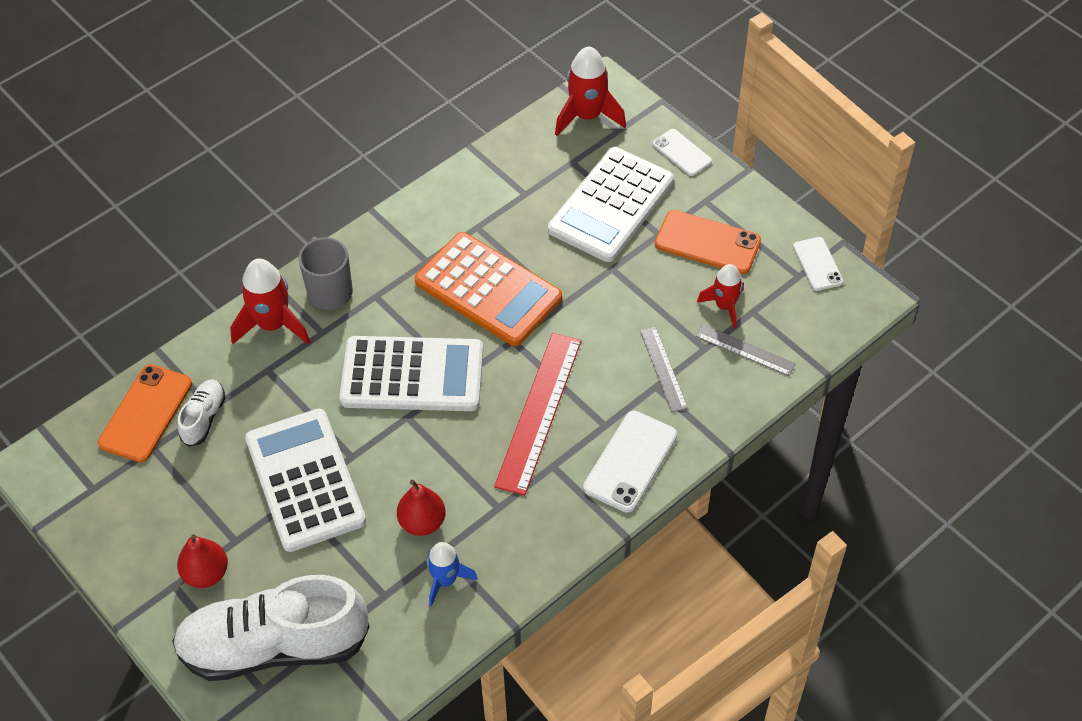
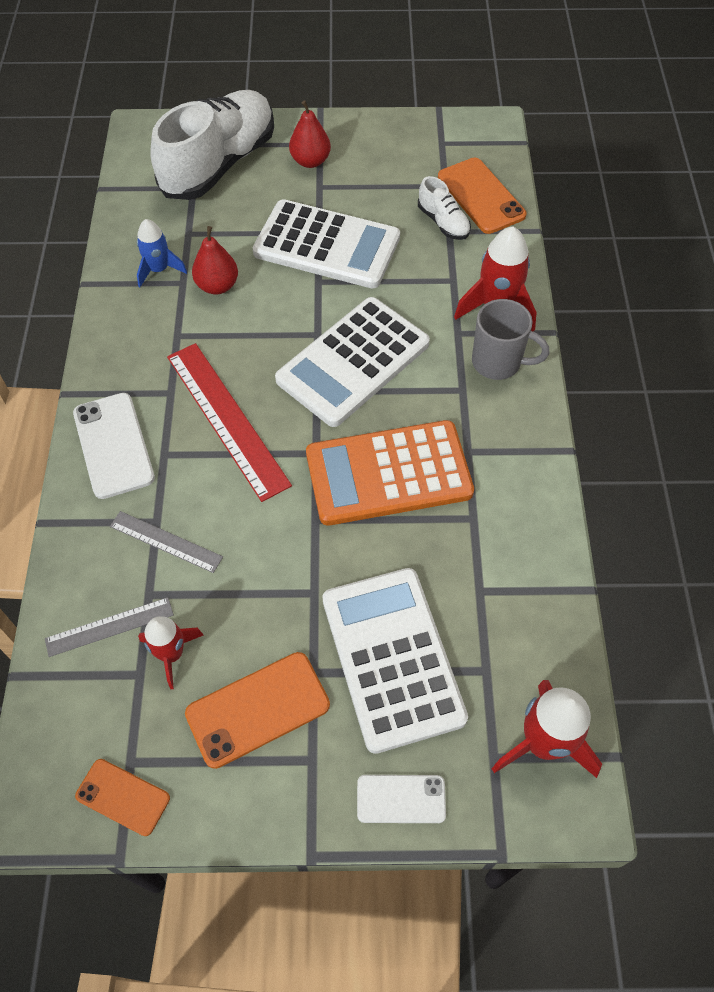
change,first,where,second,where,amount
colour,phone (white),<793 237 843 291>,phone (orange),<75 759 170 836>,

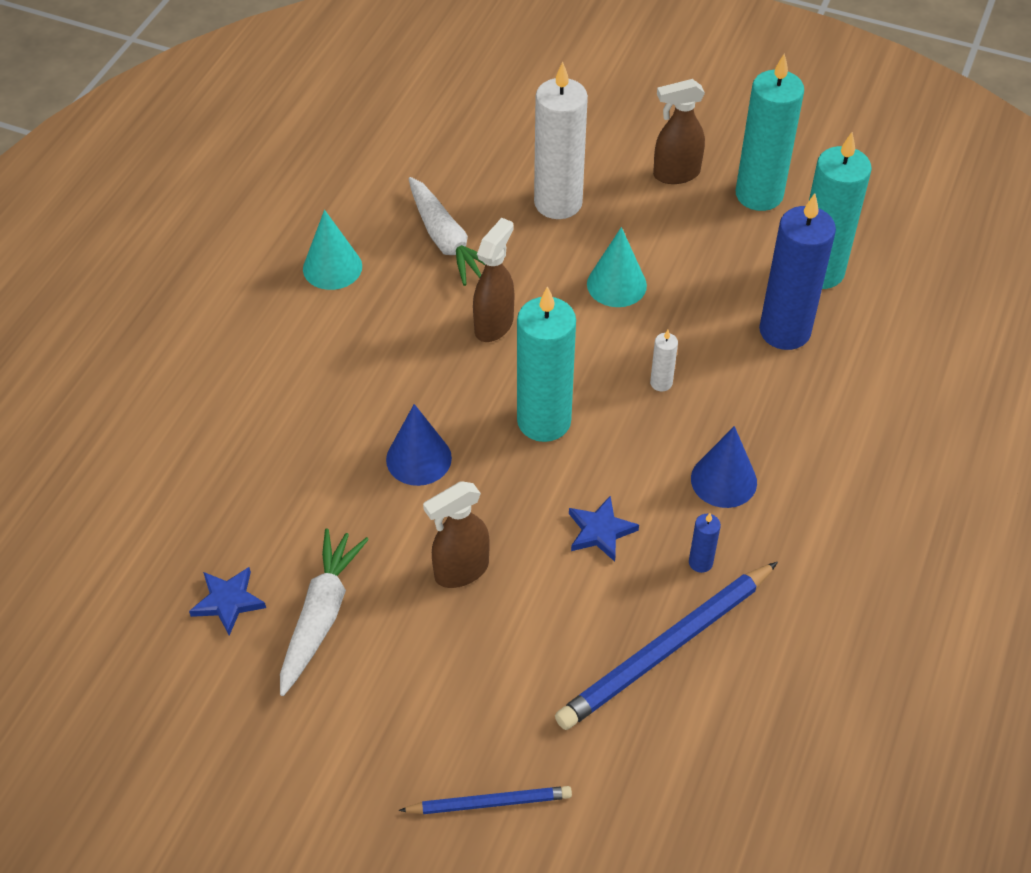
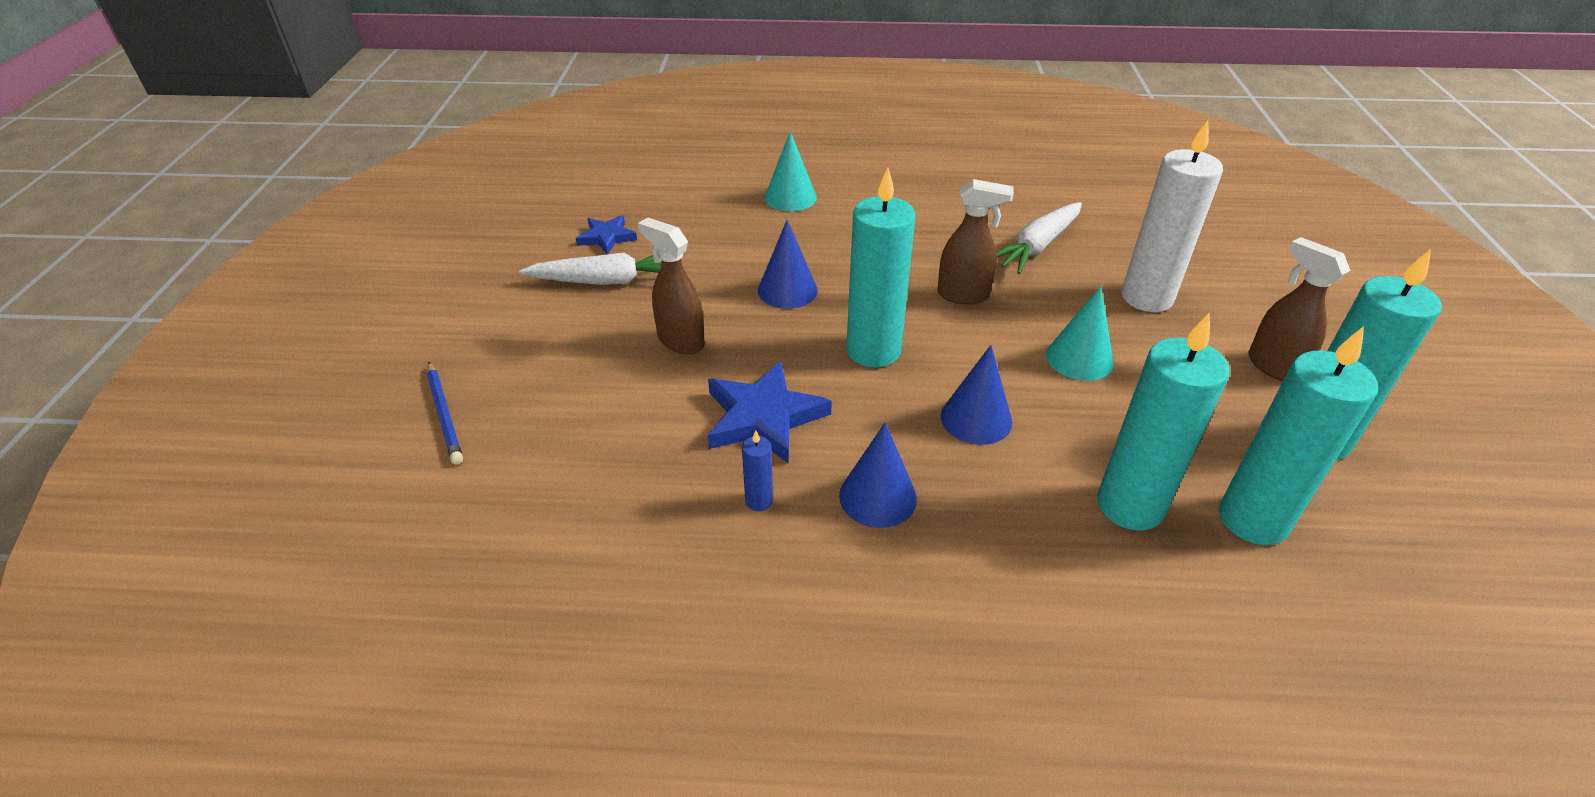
change,first,where,second,where,amount
size,star (blue),<569 496 639 562>,,<707 361 832 464>,x1.70
relocated,cone (turquoise),<303 210 362 290>,,<765 131 817 211>,
exchanged,candle (white),<650 330 678 391>,cone (blue),<941 345 1012 445>,
colour,candle (blue),<759 193 836 350>,candle (turquoise),<1097 313 1230 531>,
missing,pencil (blue),<555 562 778 730>,,,

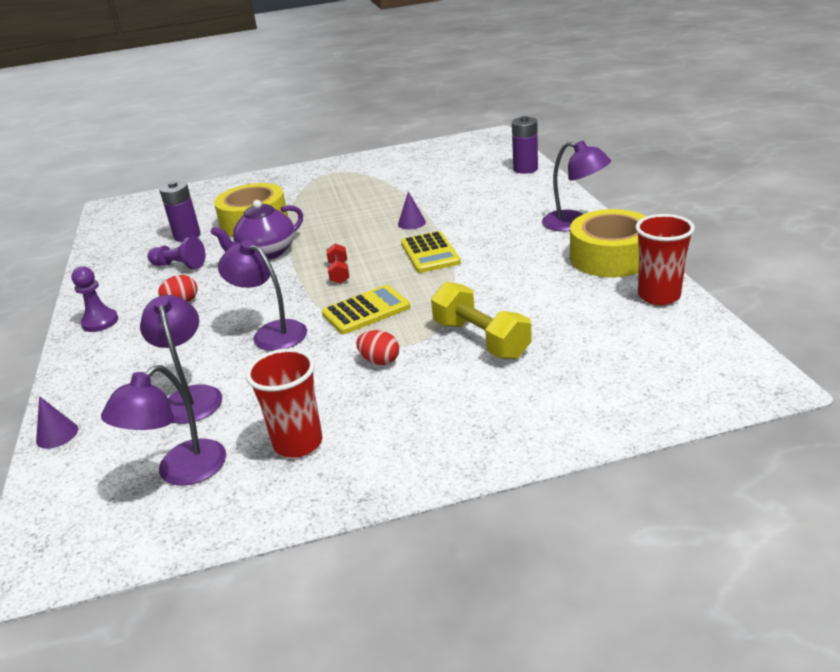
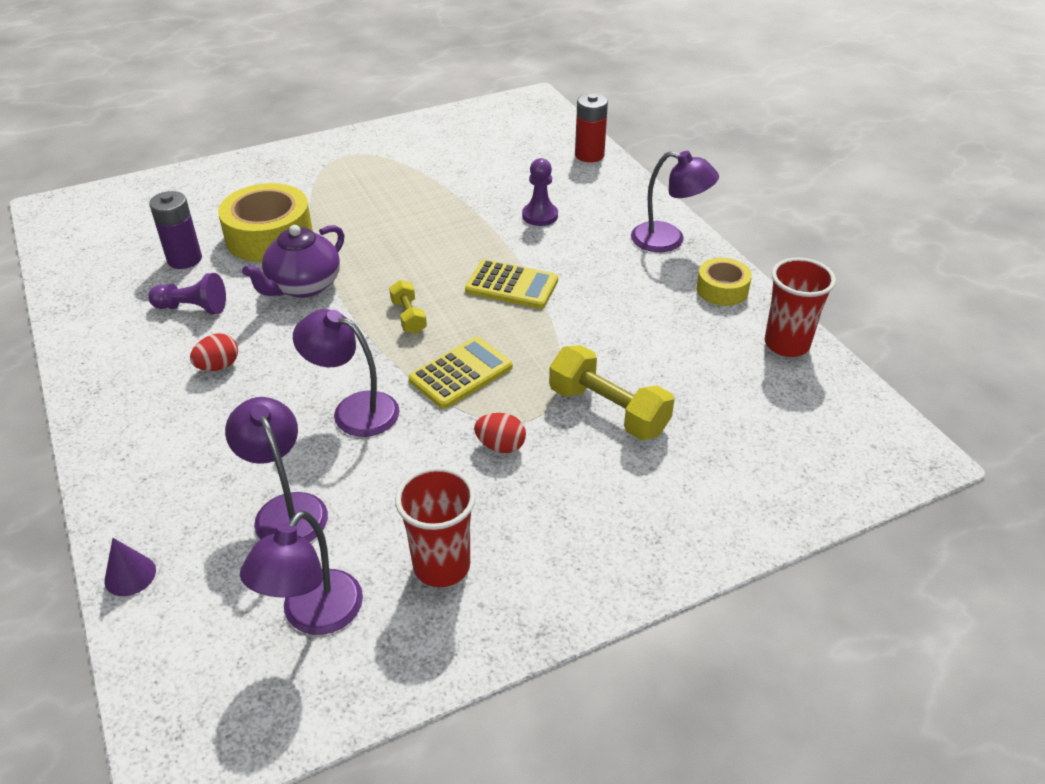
change,first,where,second,where,amount
colour,dumbbell (red),<326 244 349 284>,dumbbell (yellow),<389 280 427 334>,
spun,calculator (yellow),<401 231 461 273>,,<465 260 558 309>,45 degrees counterclockwise
relocated,pawn (purple),<71 266 118 332>,,<522 158 558 226>,
colour,battery (purple),<512 116 538 174>,battery (red),<575 93 608 163>,
size,tape (yellow),<570 209 646 277>,,<696 258 752 306>,x0.56
missing,cone (purple),<398 191 426 229>,,,

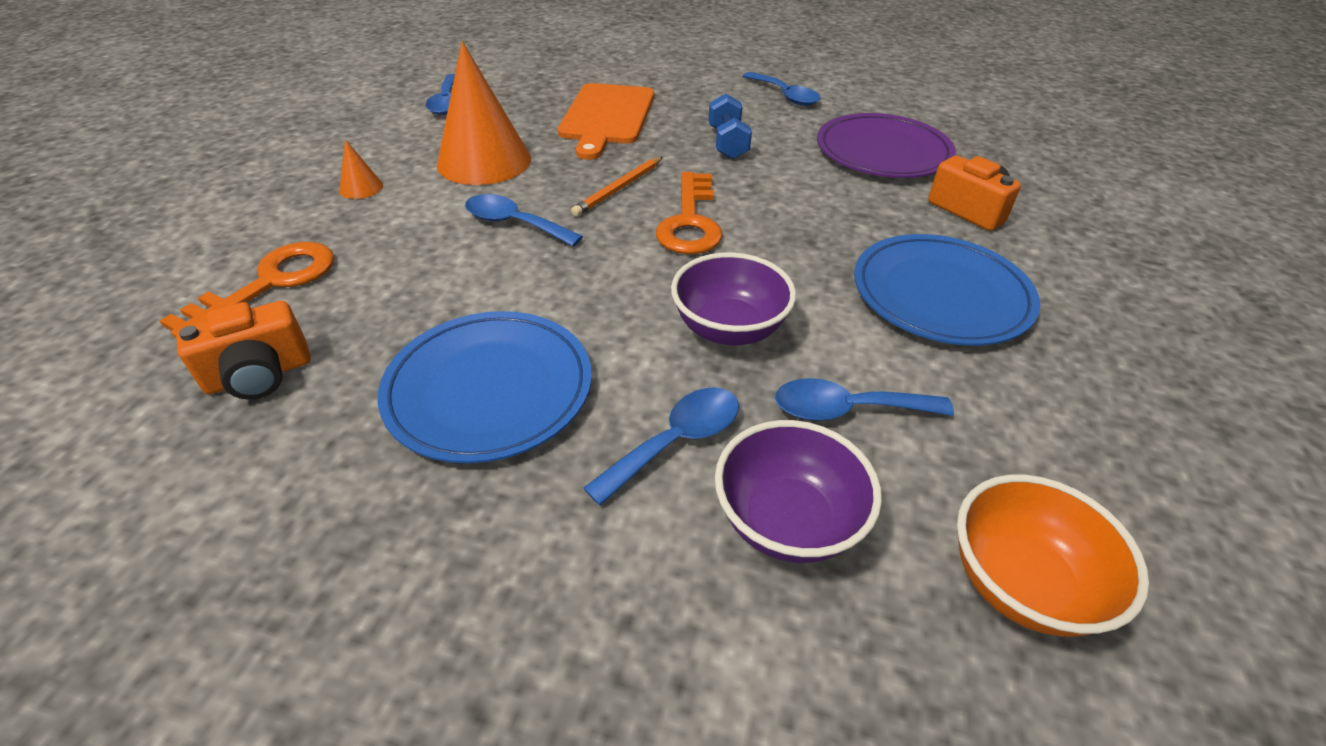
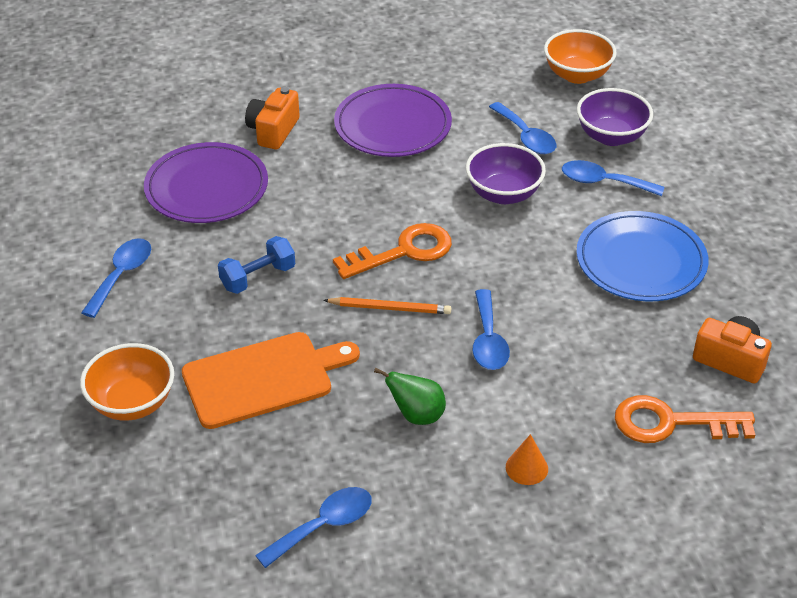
change,first,where,second,where,amount
appeared,,,bowl (orange),<80 343 174 421>,
colour,plate (blue),<854 234 1040 346>,plate (purple),<334 84 452 157>,
exchanged,cone (orange),<437 41 531 185>,pear (green),<374 367 446 425>,

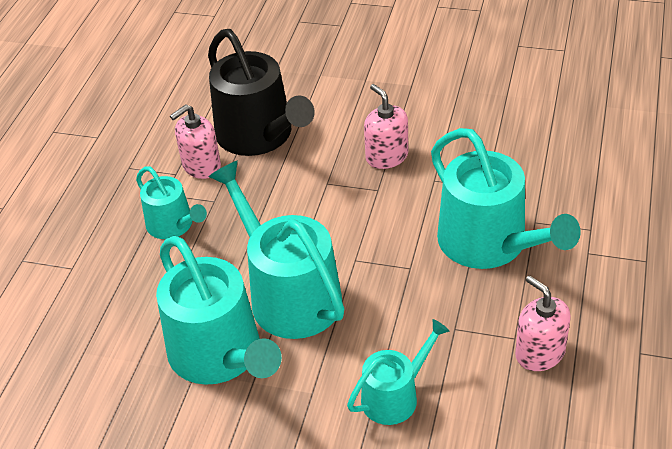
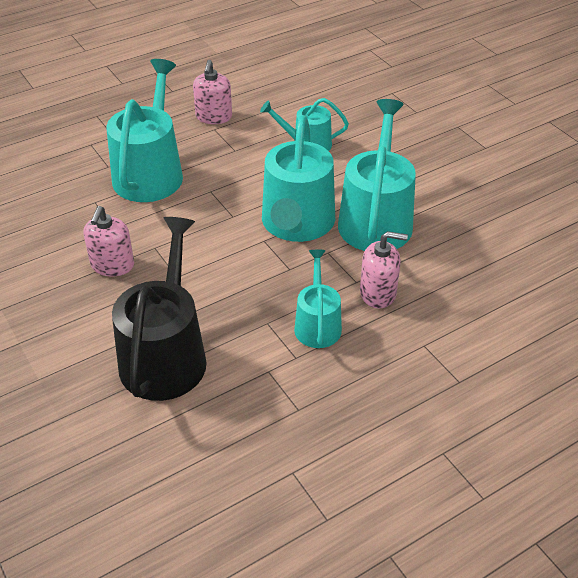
change,first,where,second,where,amount
relocated,soap dispenser (pink),<170 104 221 179>,,<360 231 408 308>,

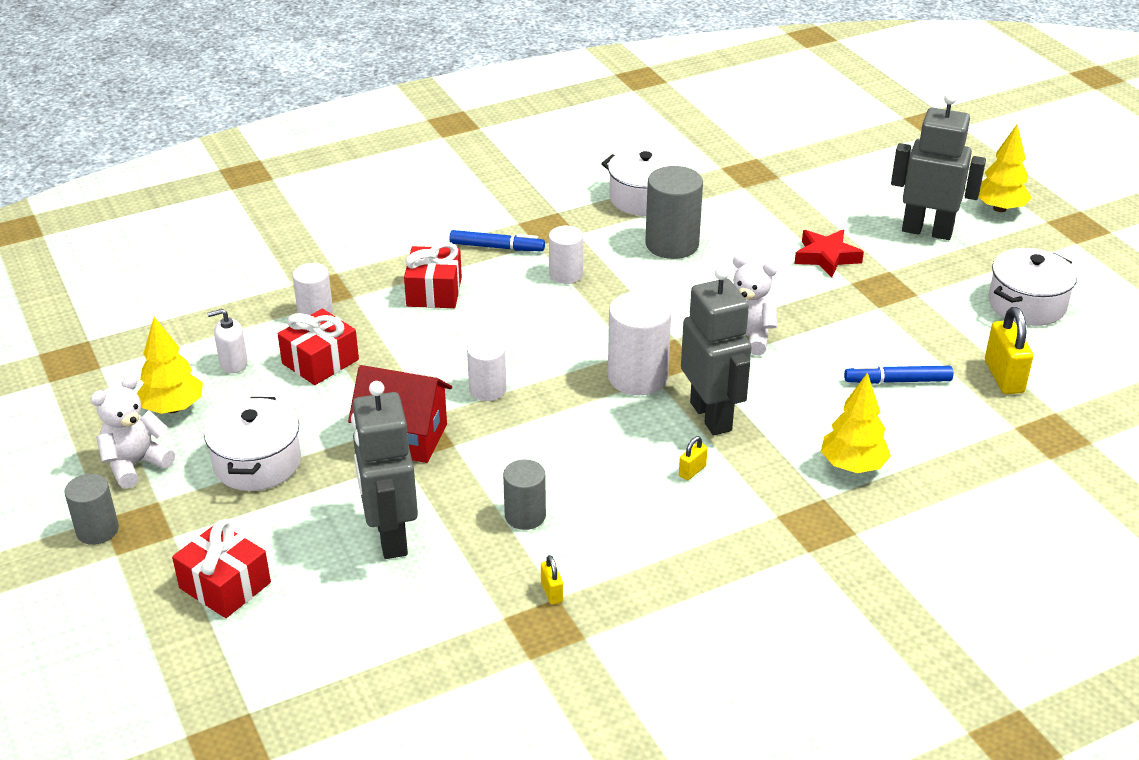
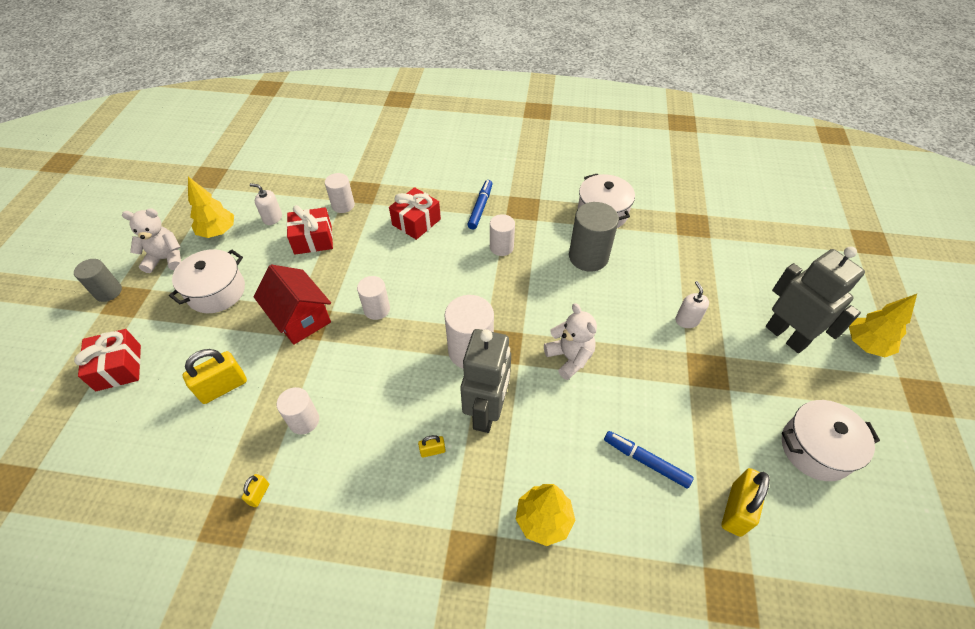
change,first,where,second,where,amount
exchanged,robot (grey),<351 381 418 559>,padlock (yellow),<183 349 247 404>,
colour,cylinder (grey),<503 460 546 530>,cylinder (white),<276 387 319 434>,
spun,marker (blue),<449 230 545 251>,,<467 180 493 229>,120 degrees counterclockwise
exchanged,star (red),<794 230 864 277>,soap dispenser (white),<675 281 709 328>,

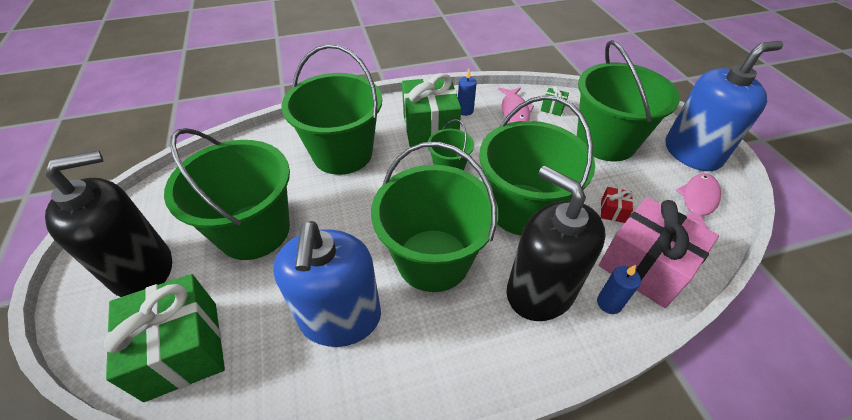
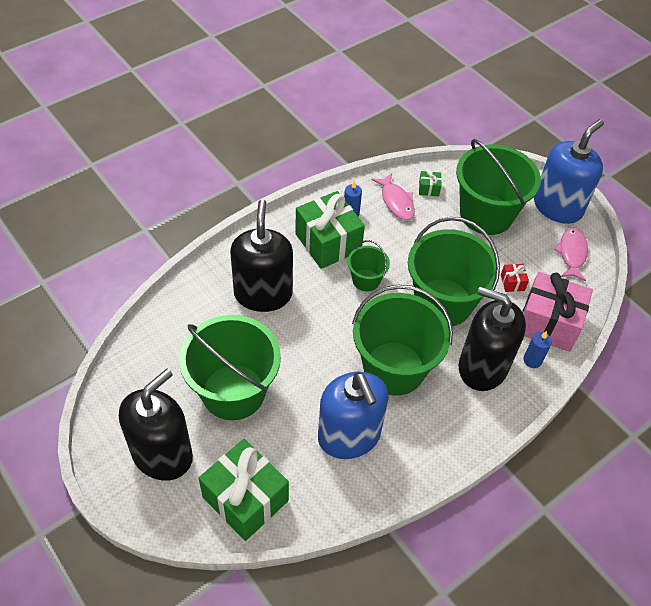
change,first,where,second,where,amount
exchanged,bucket (green),<281 44 382 175>,soap dispenser (black),<230 199 293 312>,

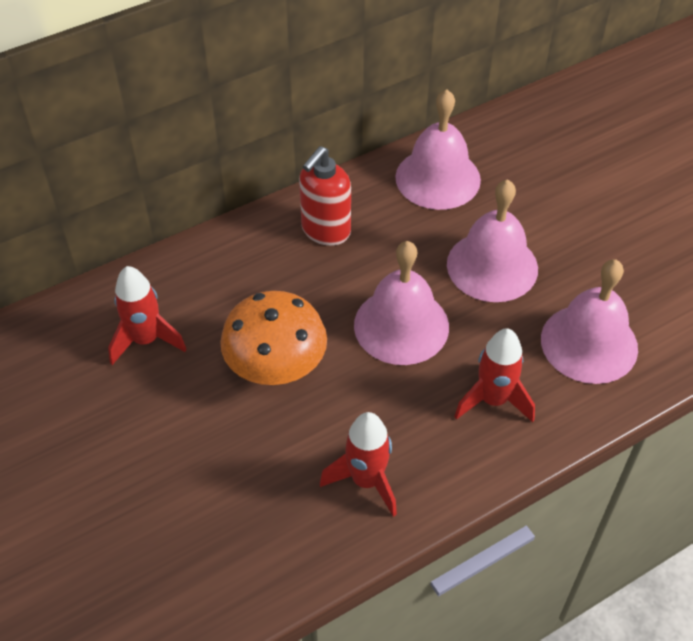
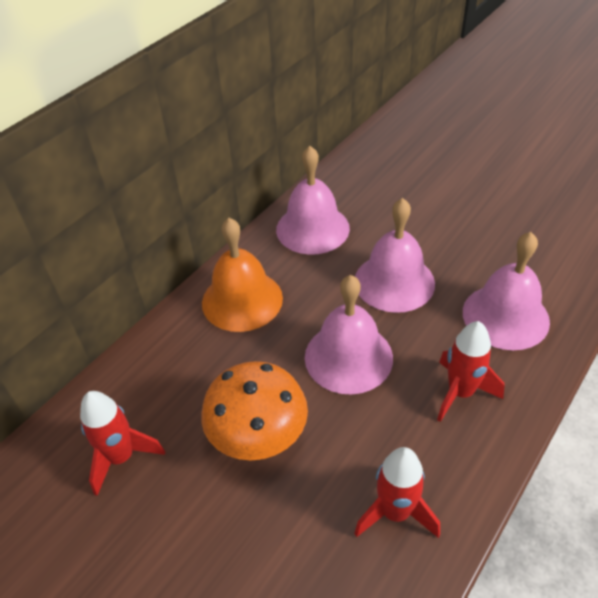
change,first,where,second,where,amount
exchanged,soap dispenser (red),<299 146 351 246>,bell (orange),<202 218 283 332>,

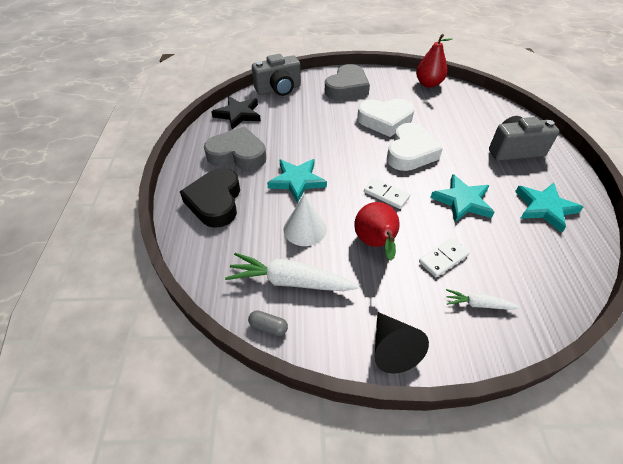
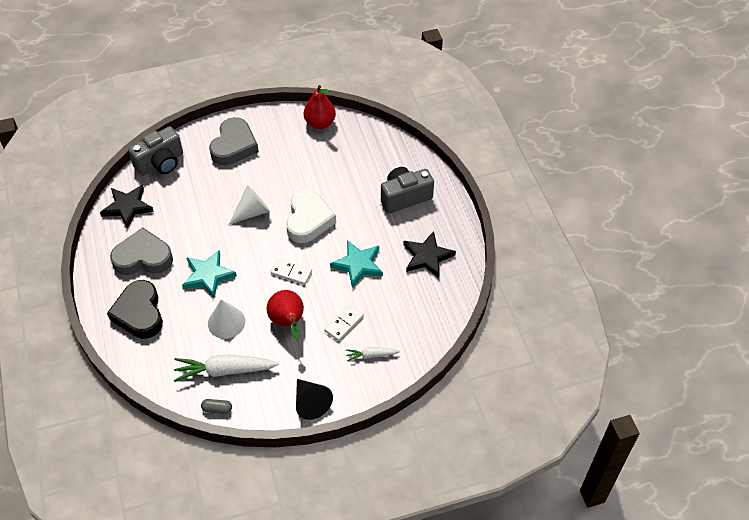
change,first,where,second,where,amount
appeared,,,cone (white),<229 185 270 224>,
colour,star (turquoise),<515 183 583 233>,star (black),<404 231 456 278>,
missing,heart (white),<357 99 414 137>,,,

